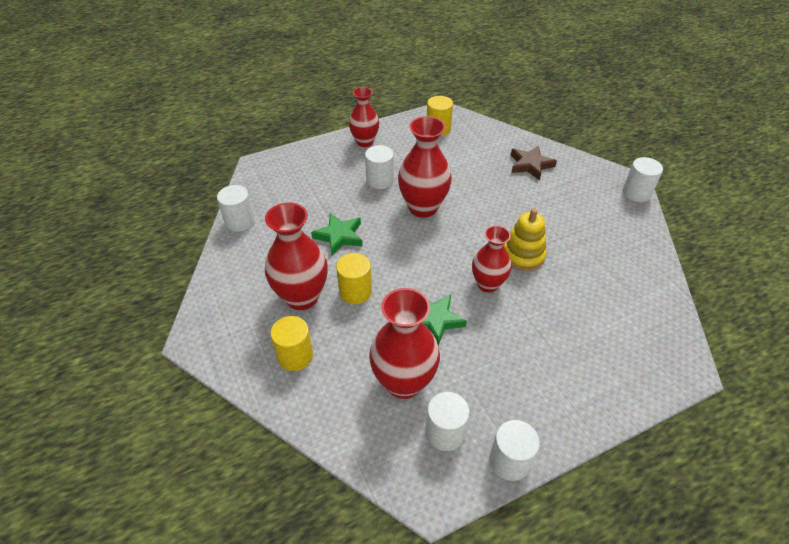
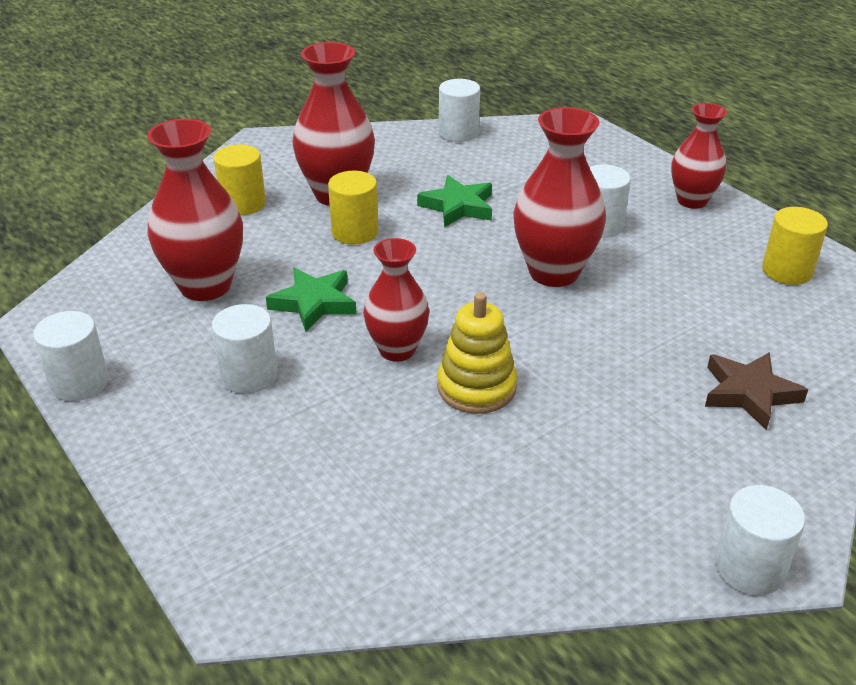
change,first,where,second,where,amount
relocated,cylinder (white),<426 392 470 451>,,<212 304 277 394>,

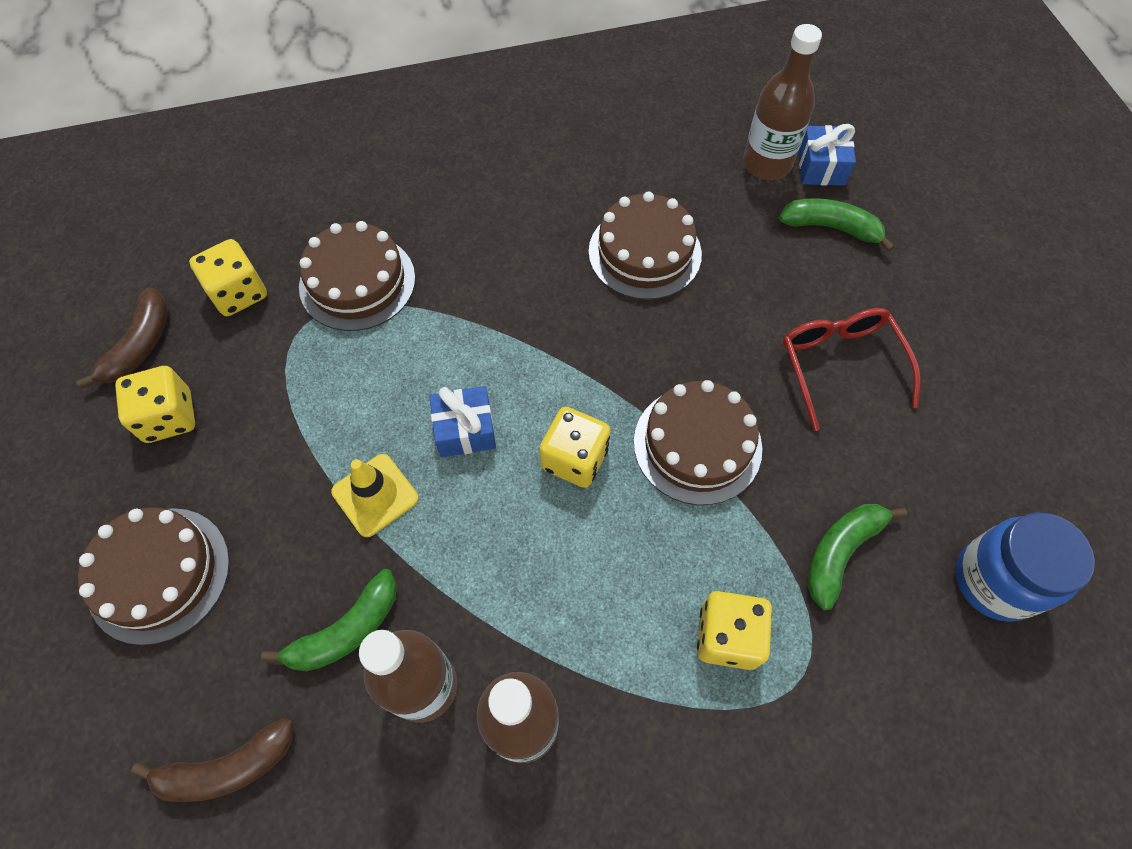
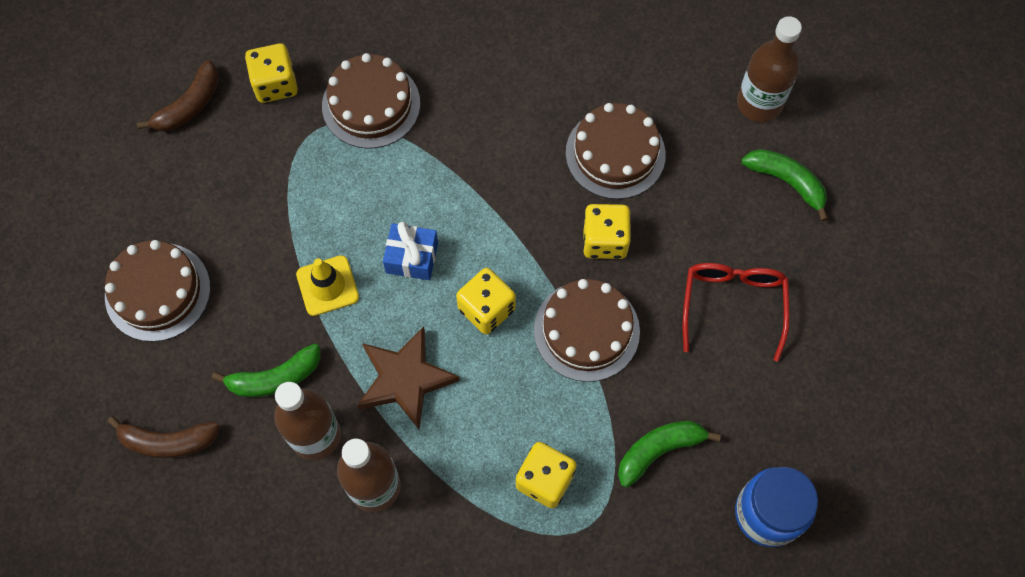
change,first,where,second,where,amount
appeared,,,star (brown),<357 326 460 430>,
relocated,dice (yellow),<115 366 195 443>,,<583 204 631 259>,
missing,gift (blue),<798 124 856 186>,,,

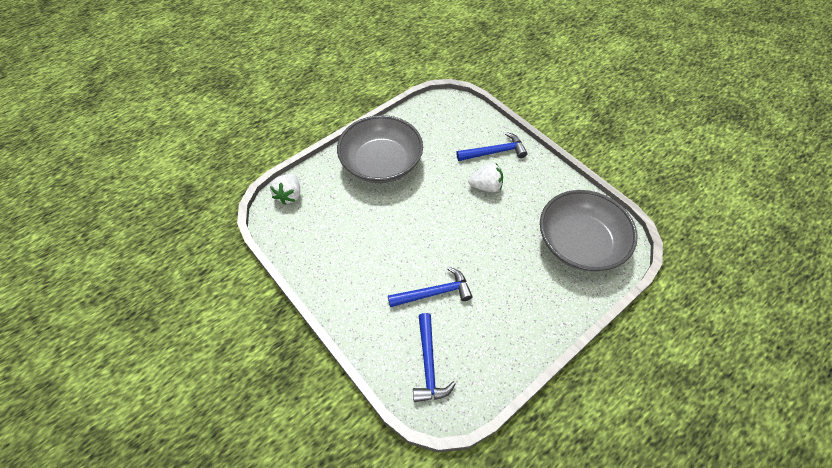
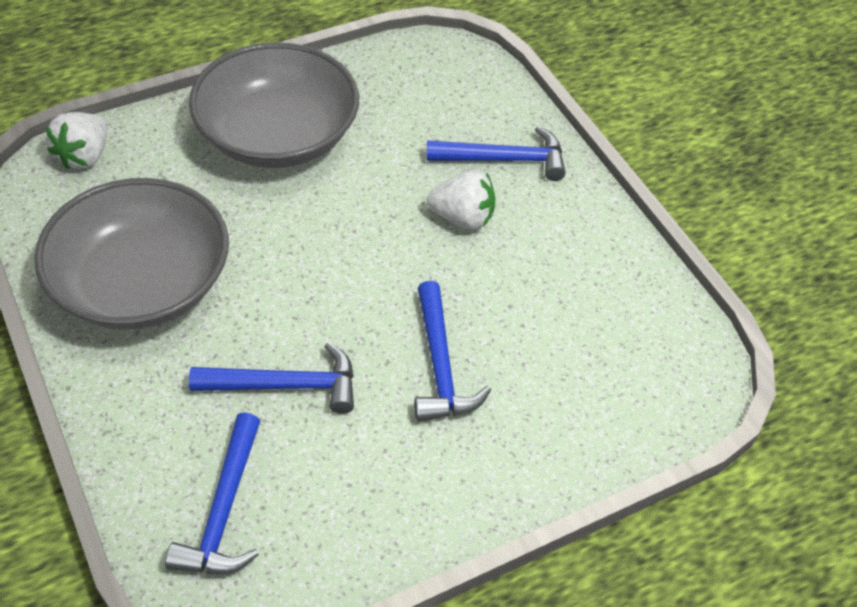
change,first,where,second,where,amount
relocated,bowl (grey),<540 190 638 272>,,<34 178 229 330>,
appeared,,,hammer (blue),<414 281 491 422>,

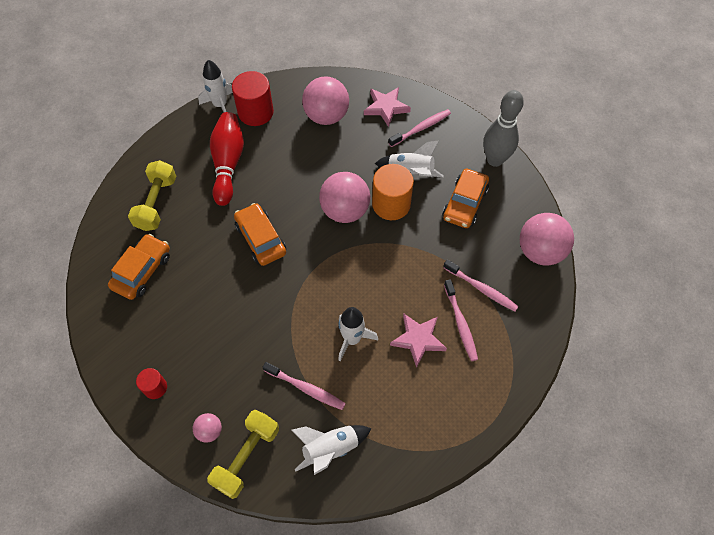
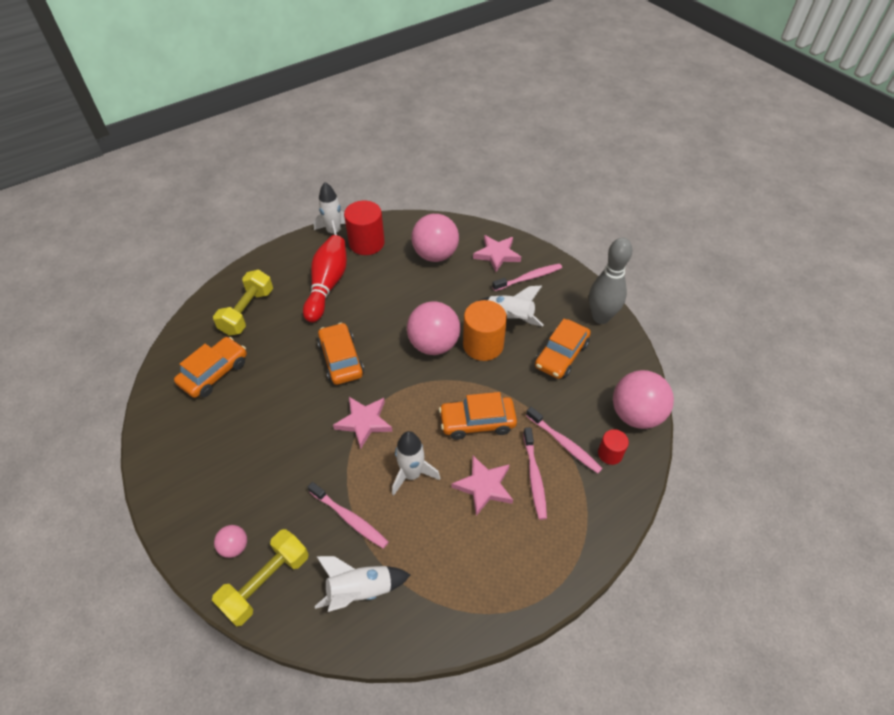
change,first,where,second,where,amount
appeared,,,star (pink),<333 397 393 449>,
appeared,,,car (orange),<439 392 517 440>,
relocated,cylinder (red),<136 368 167 399>,,<598 429 629 465>,

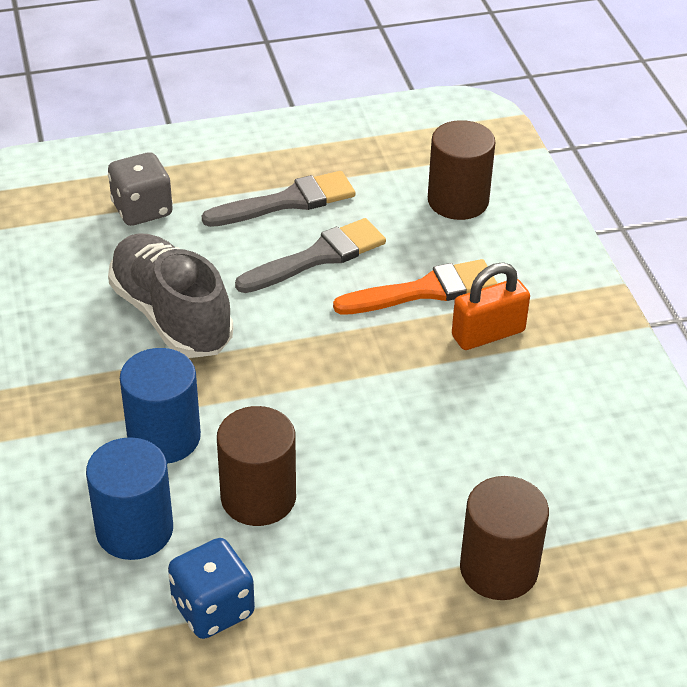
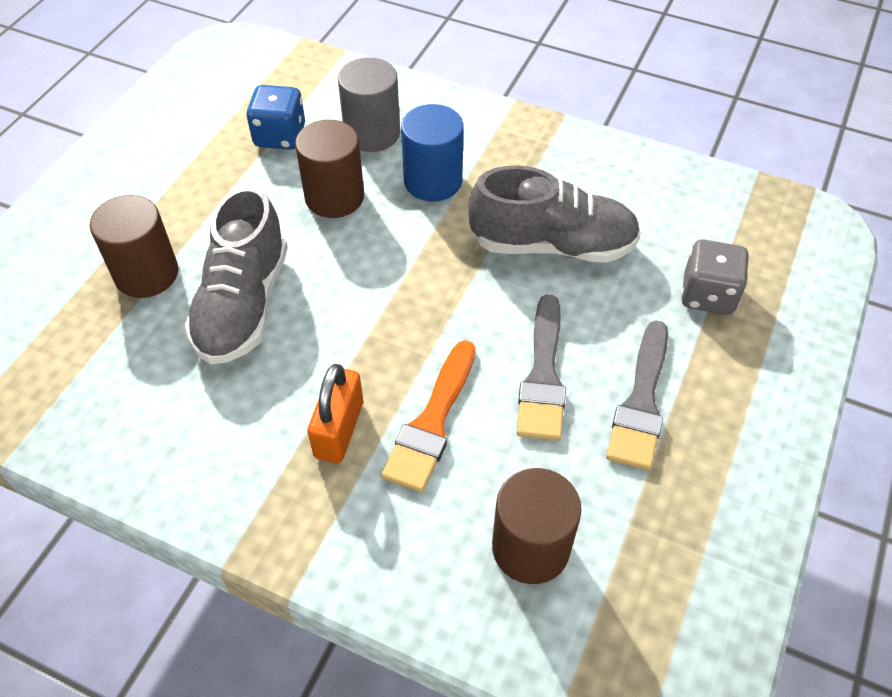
change,first,where,second,where,amount
appeared,,,shoe (grey),<185 186 288 364>,
colour,cylinder (blue),<86 437 173 560>,cylinder (grey),<338 57 400 152>,

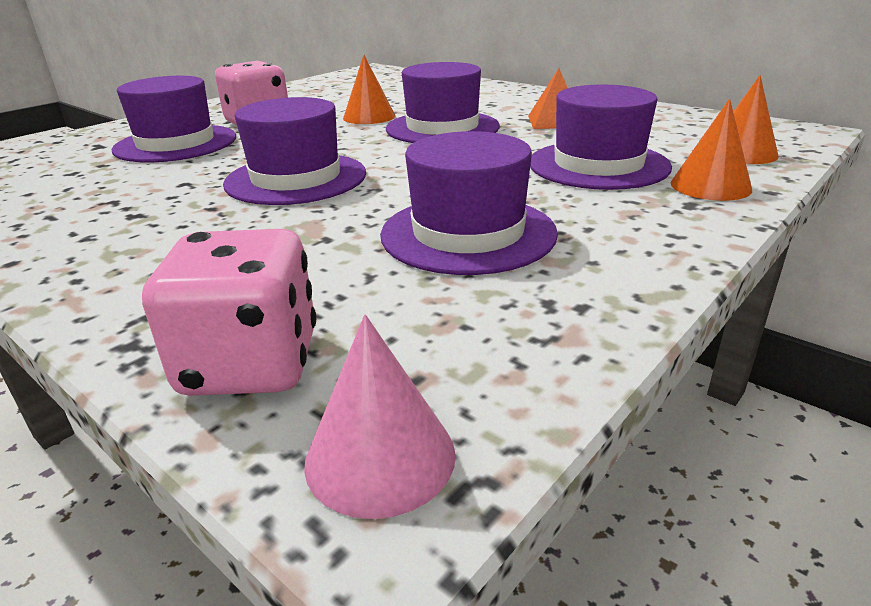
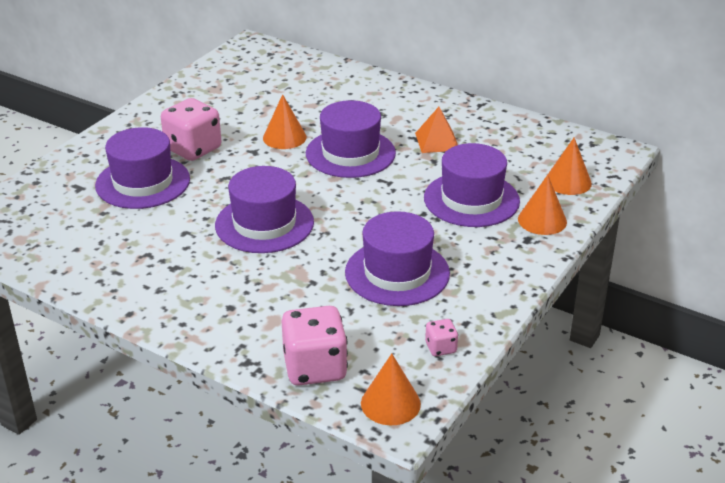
change,first,where,second,where,amount
colour,cone (pink),<304 314 456 519>,cone (orange),<361 354 421 425>,
appeared,,,dice (pink),<425 319 458 356>,

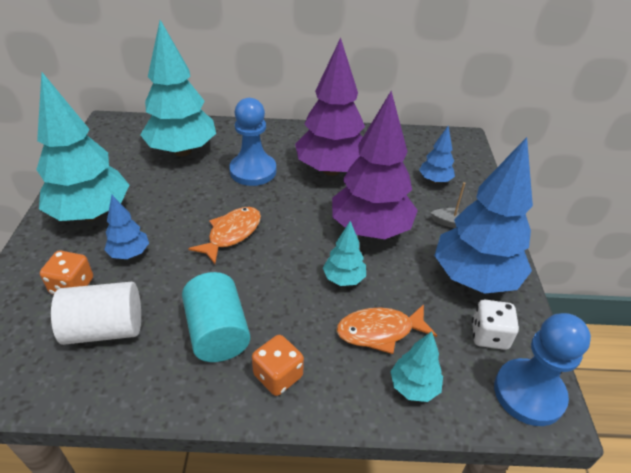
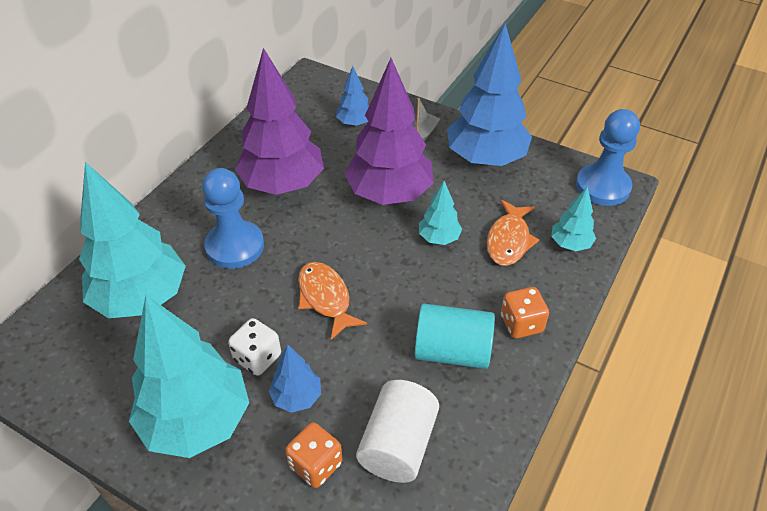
change,first,where,second,where,amount
relocated,dice (white),<472 300 519 350>,,<228 318 281 376>,

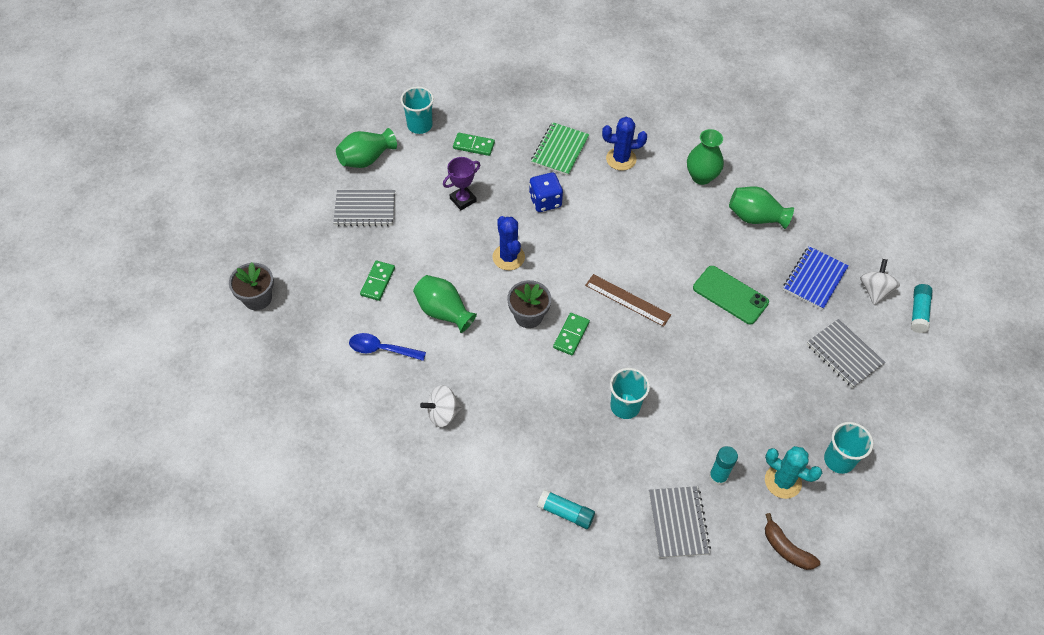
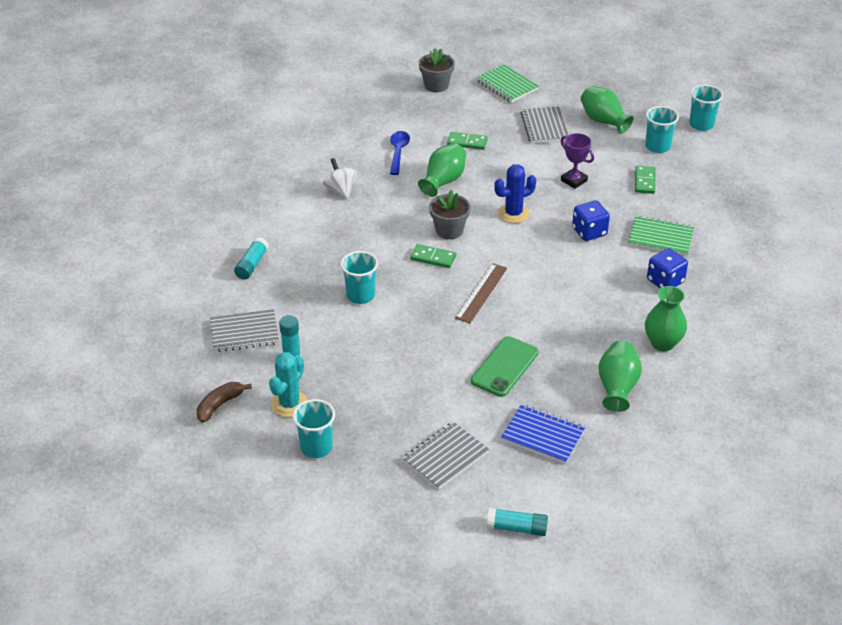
change,first,where,second,where,amount
appeared,,,notebook (green),<476 65 539 103>,
exchanged,cactus (blue),<602 117 647 171>,dice (blue),<647 248 688 289>,
appeared,,,cup (turquoise),<689 85 723 131>,
missing,spinning top (white),<860 259 900 305>,,,

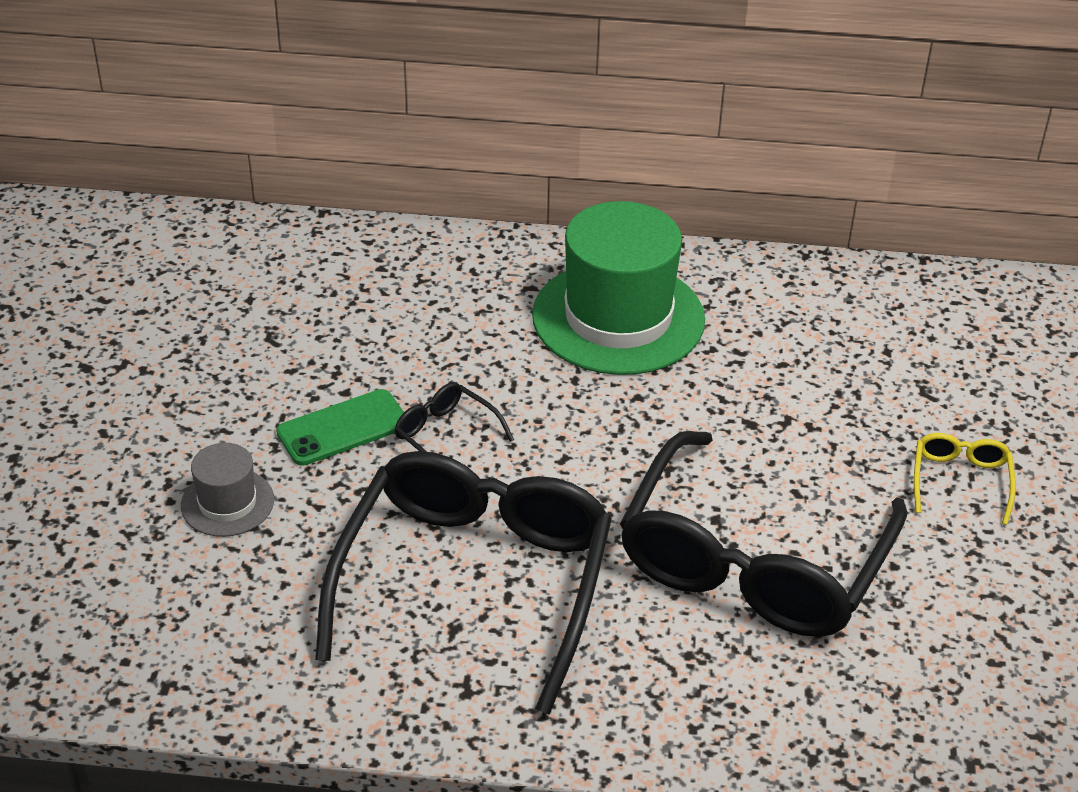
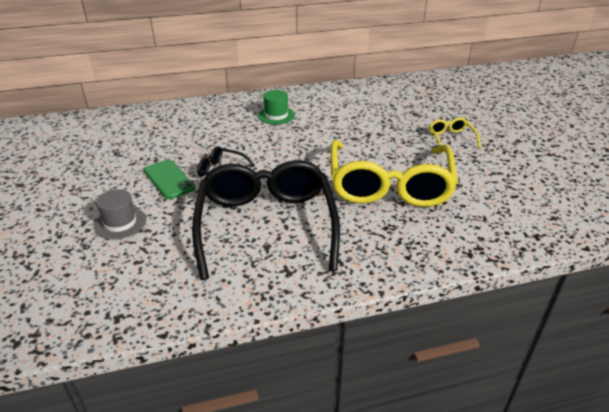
change,first,where,second,where,amount
spun,phone (green),<276 389 404 466>,,<144 159 195 199>,75 degrees counterclockwise
size,hat (green),<532 201 705 375>,,<258 90 295 125>,x0.48
colour,glasses (black),<620 431 907 637>,glasses (yellow),<330 140 458 207>,

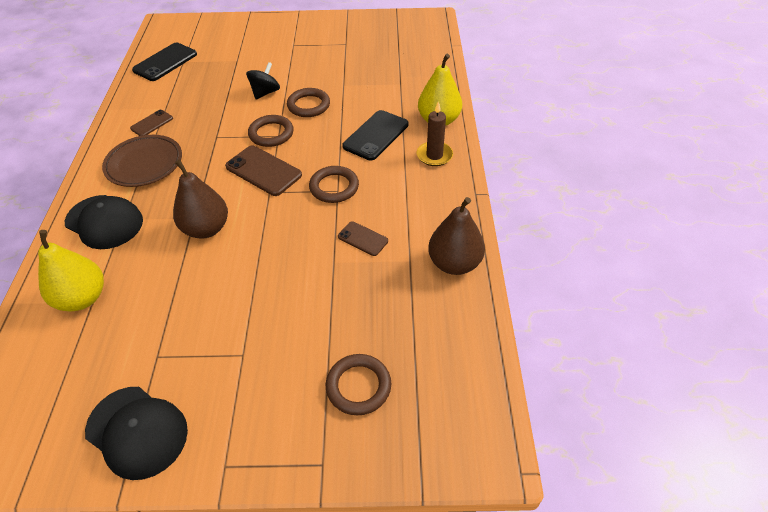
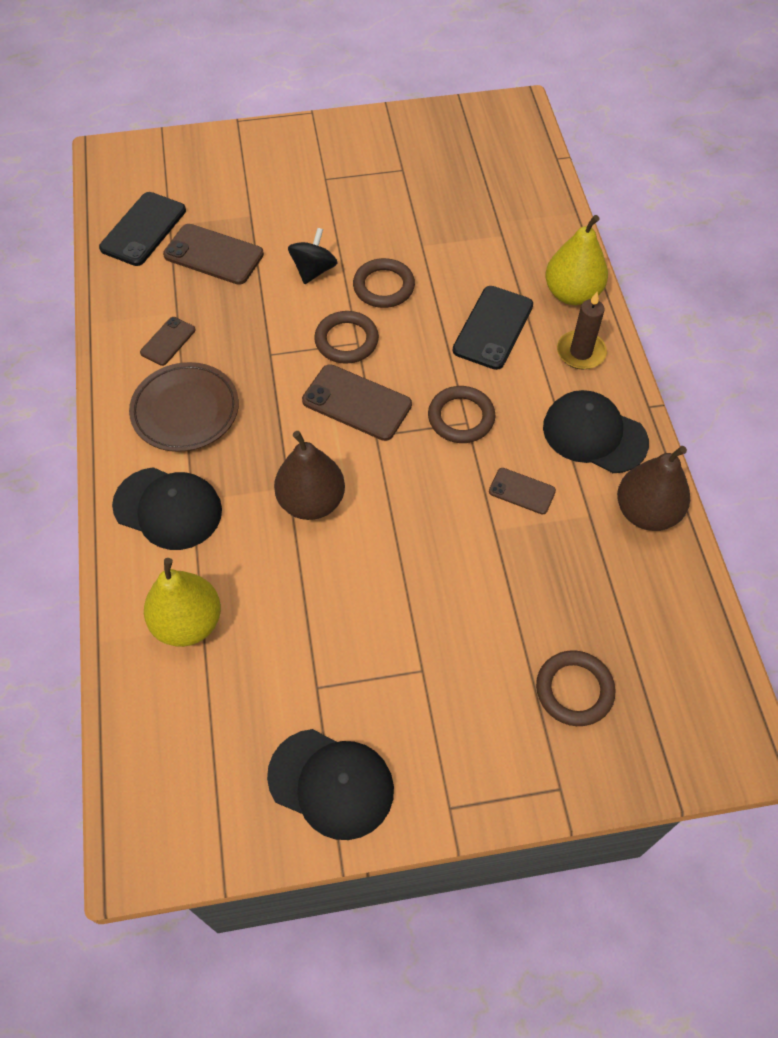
change,first,where,second,where,amount
appeared,,,phone (brown),<163 224 264 285>,
appeared,,,cap (black),<543 390 649 473>,

